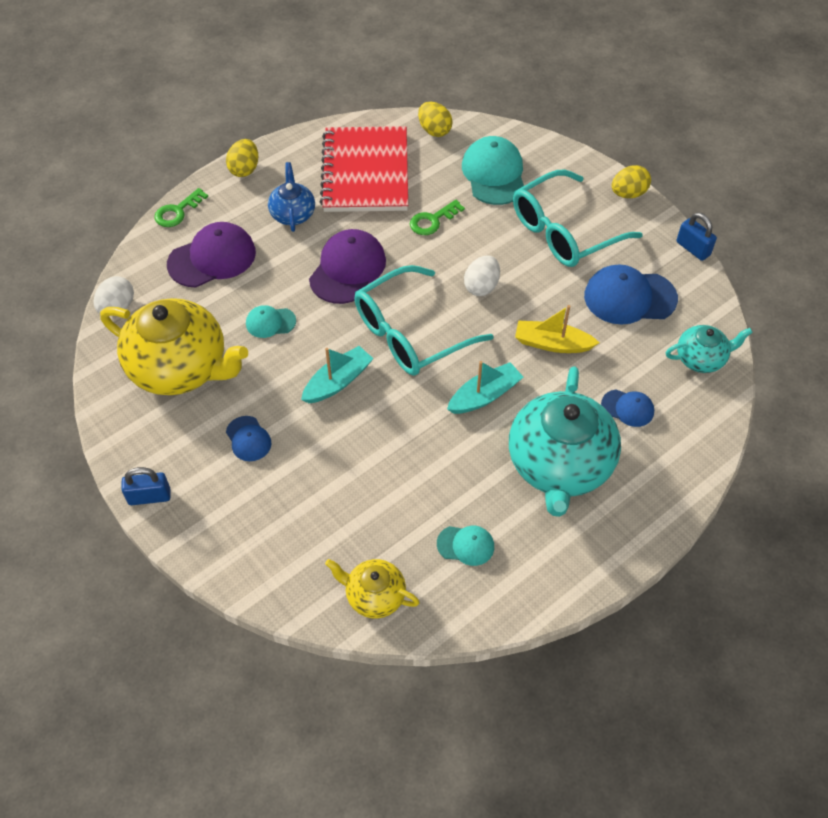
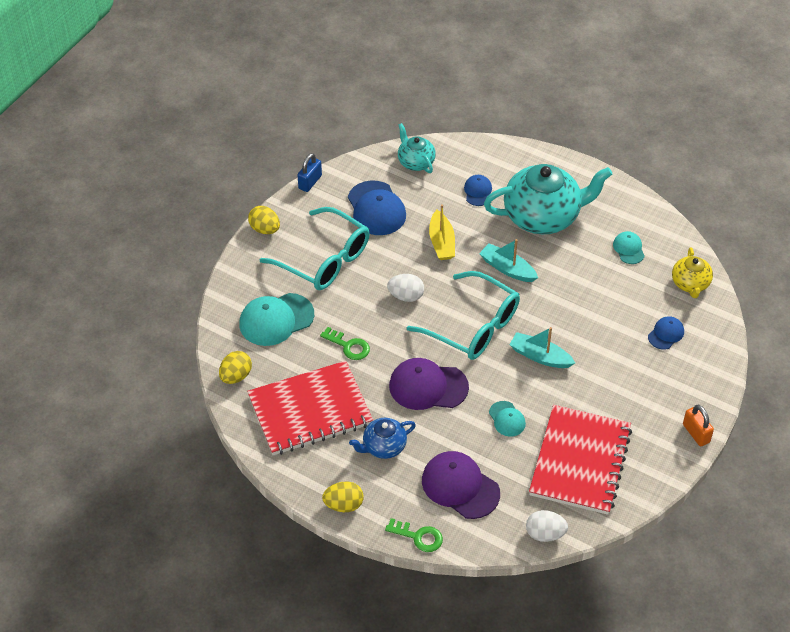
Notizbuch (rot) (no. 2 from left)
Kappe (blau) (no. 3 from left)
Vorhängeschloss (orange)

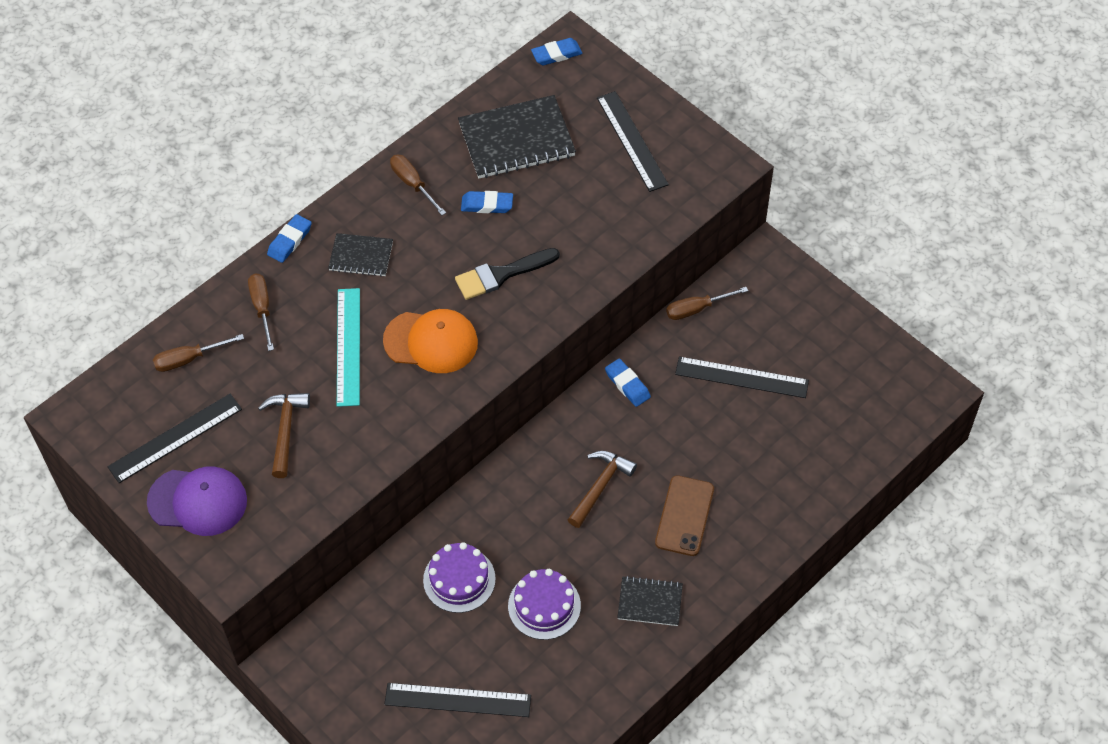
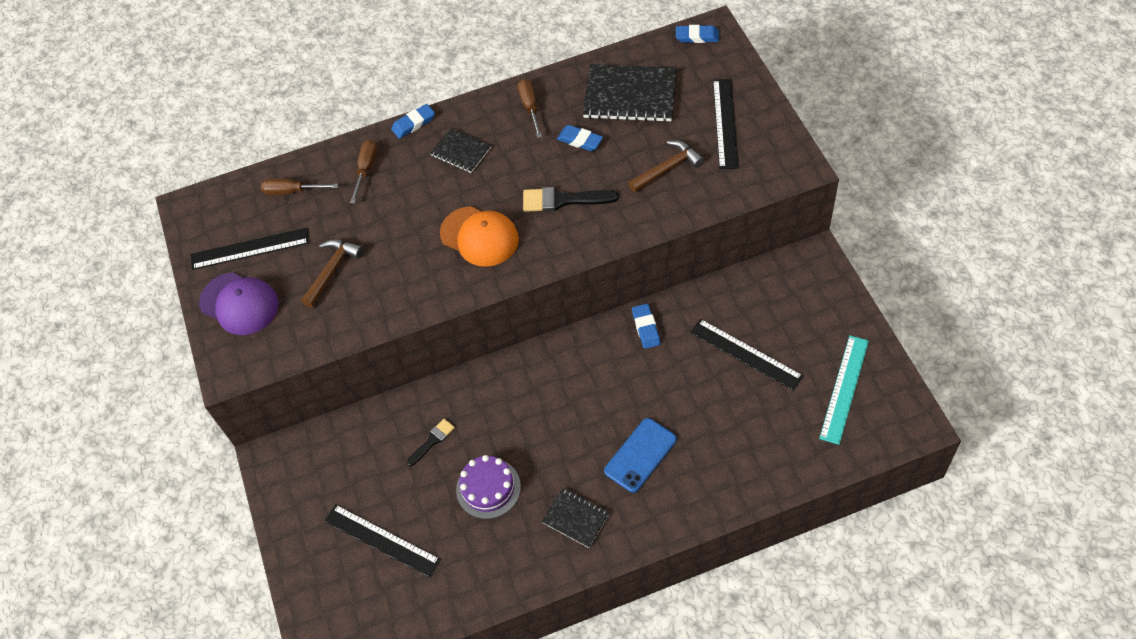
Schraubenzieher (braun) (no. 4 from left in the first image)
Lineal (türkis)
Hammer (braun) (no. 2 from left)
Handy (blau)
Pinsel (schwarz) (no. 1 from left)

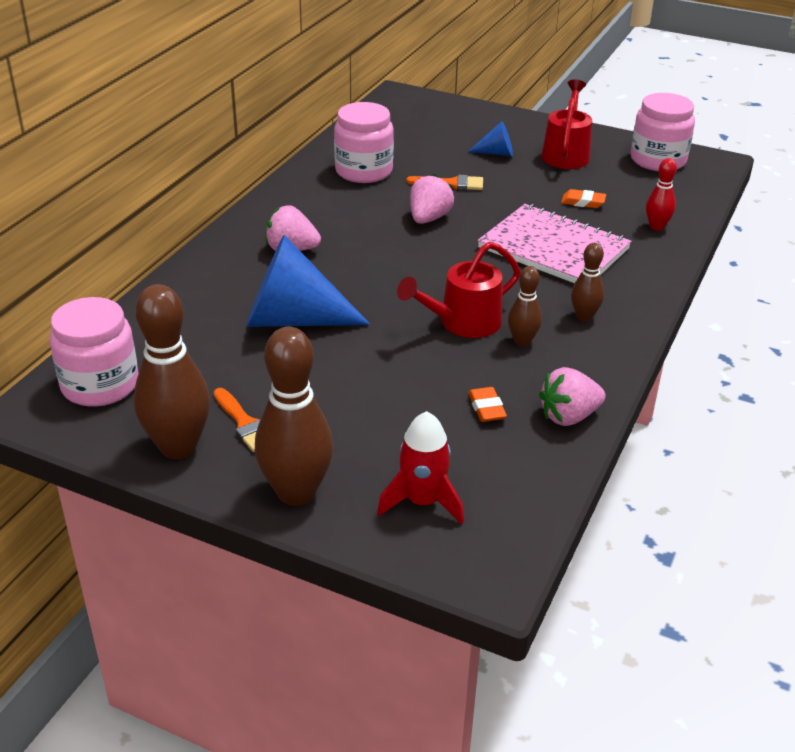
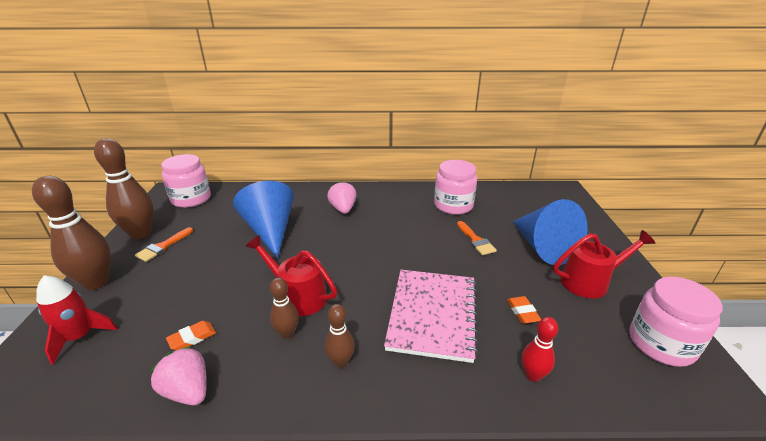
Kegel (blau) (no. 2 from left)
Erdbeere (rosa) (no. 2 from left in the first image)

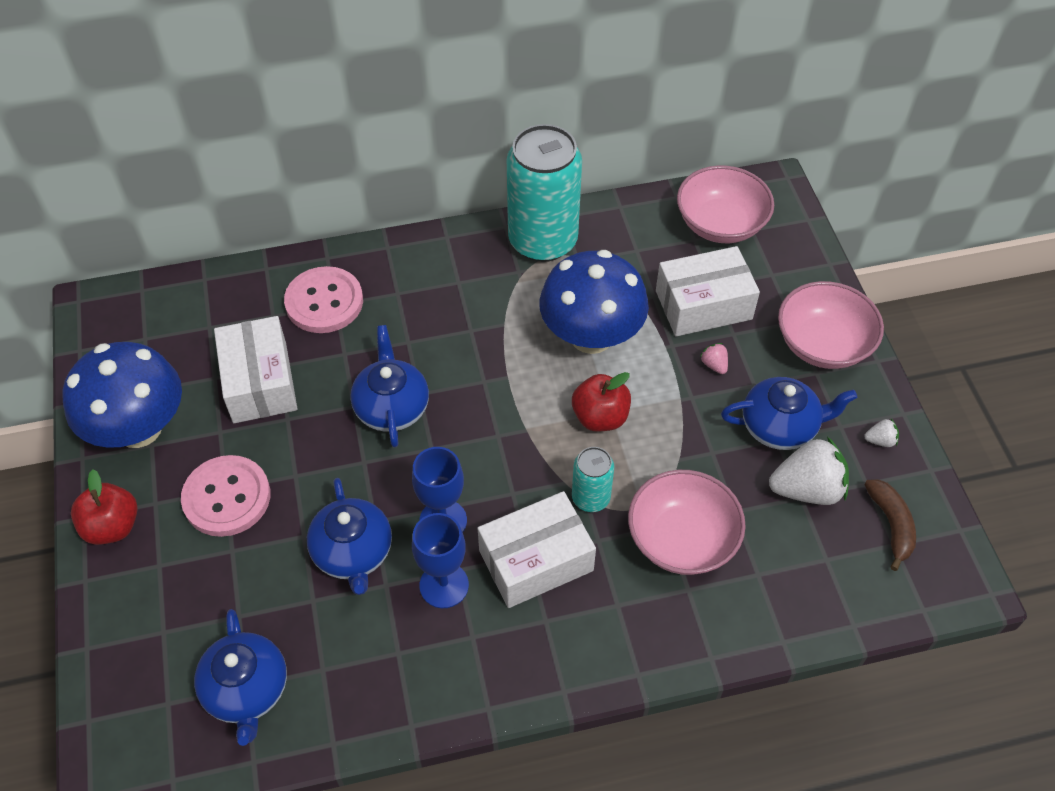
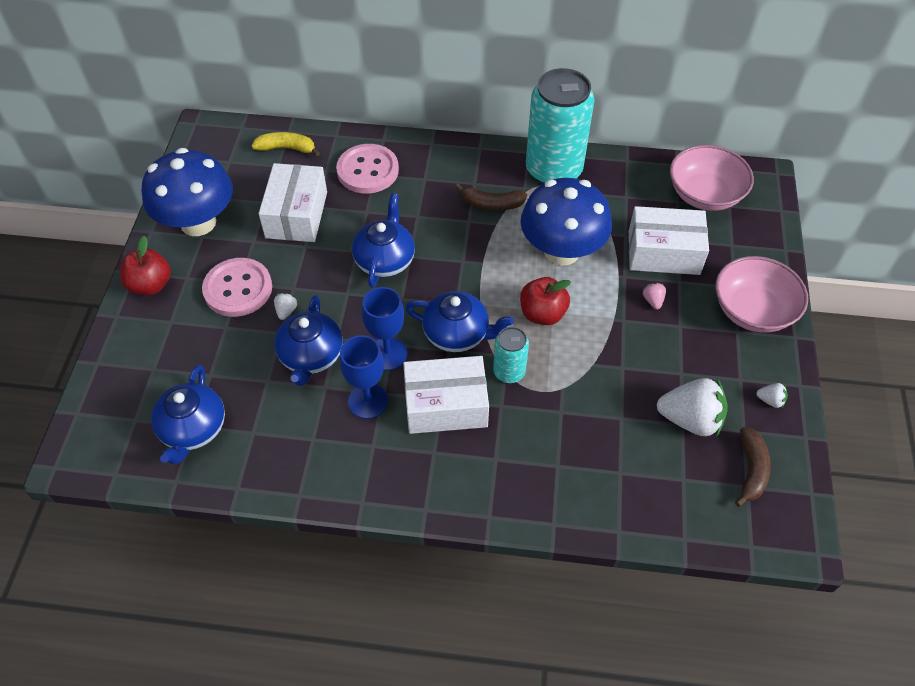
Teekanne (blau) (no. 4 from left)
Schüssel (rosa) (no. 1 from left in the first image)
Banane (gelb)
Banane (braun) (no. 1 from left)
Erdbeere (weiß) (no. 1 from left)

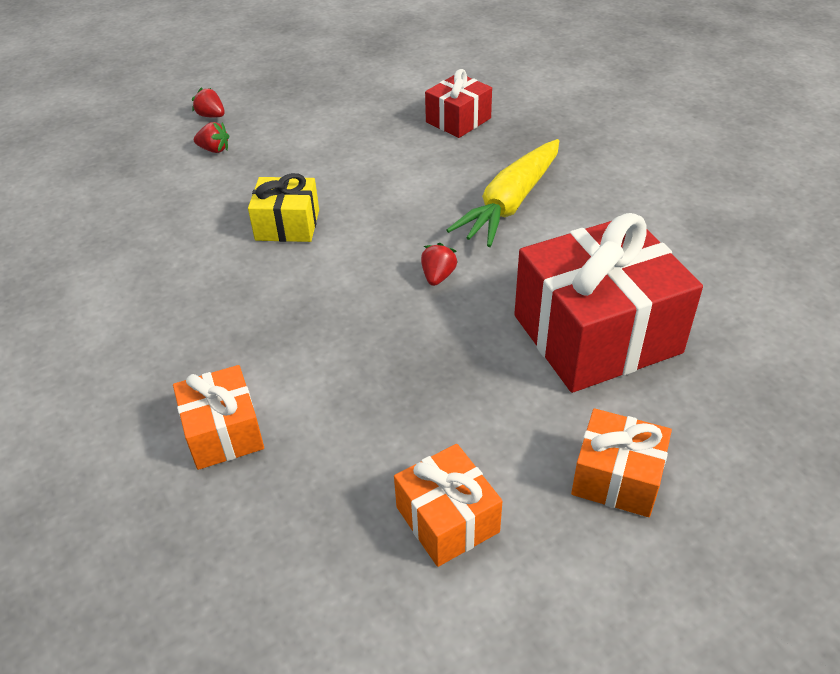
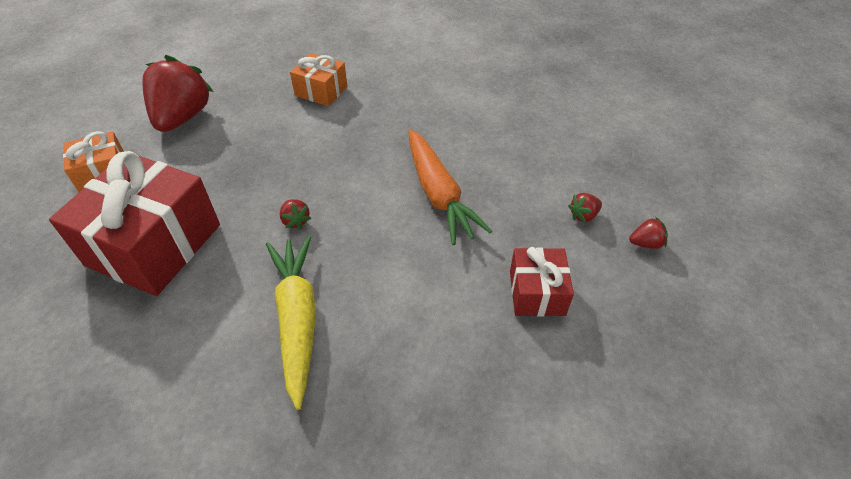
Geschenk (rot) (no. 2 from left)
Karotte (orange)
Erdbeere (rot) (no. 1 from left)

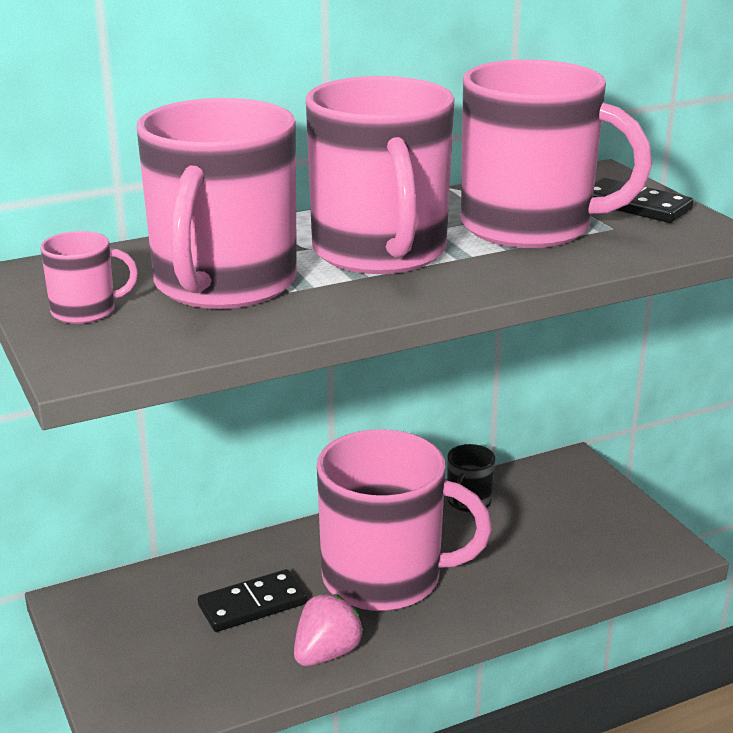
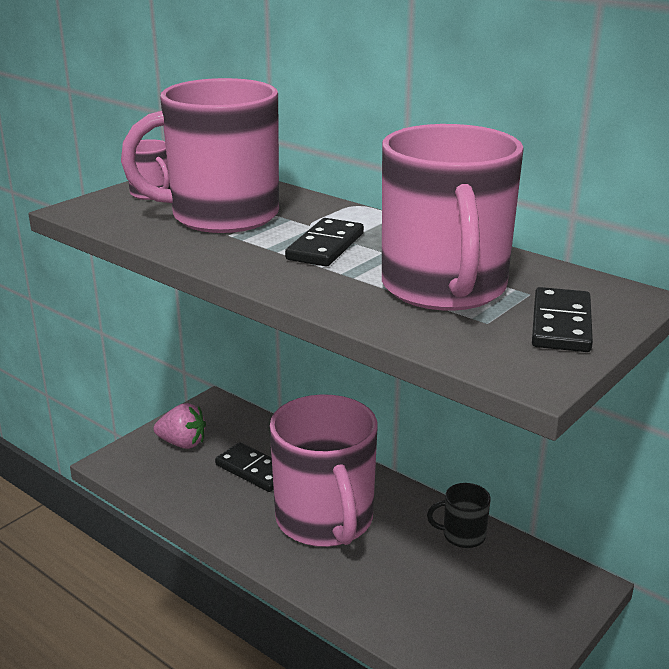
Dominostein (schwarz) (no. 2 from left)
Erdbeere (rosa)

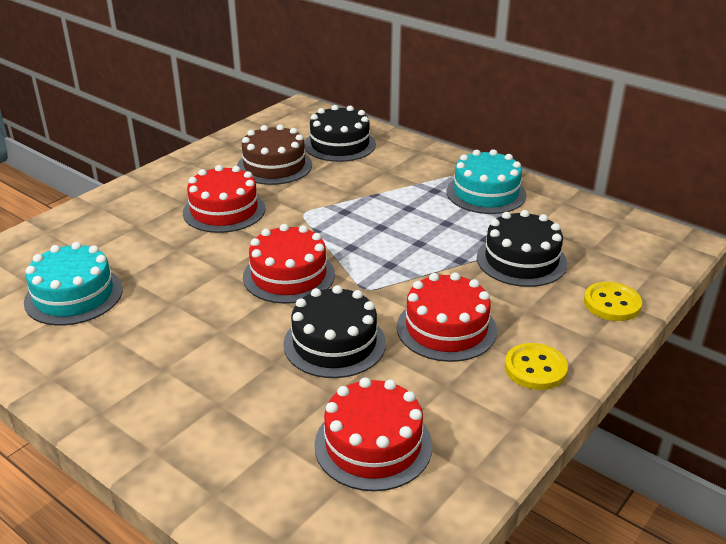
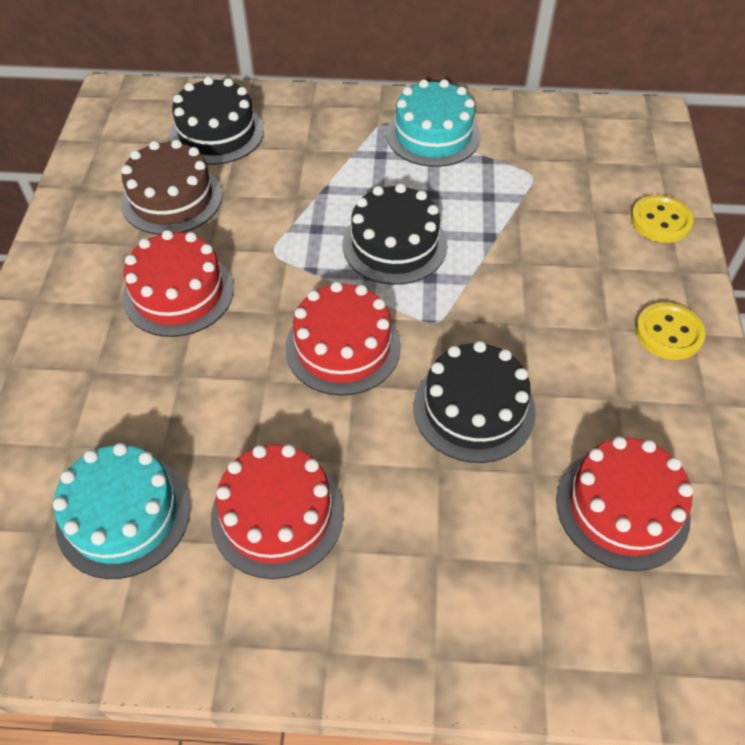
Kuchen (schwarz) (no. 2 from left)
Kuchen (rot) (no. 2 from left)

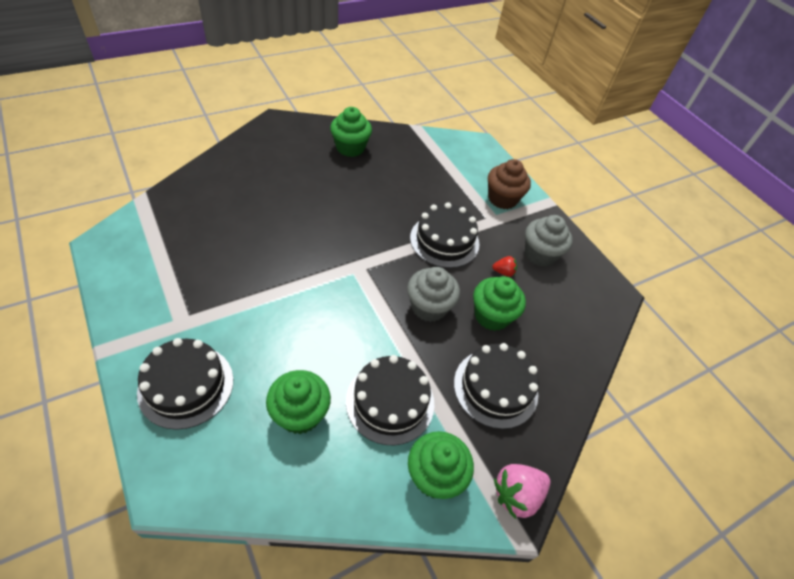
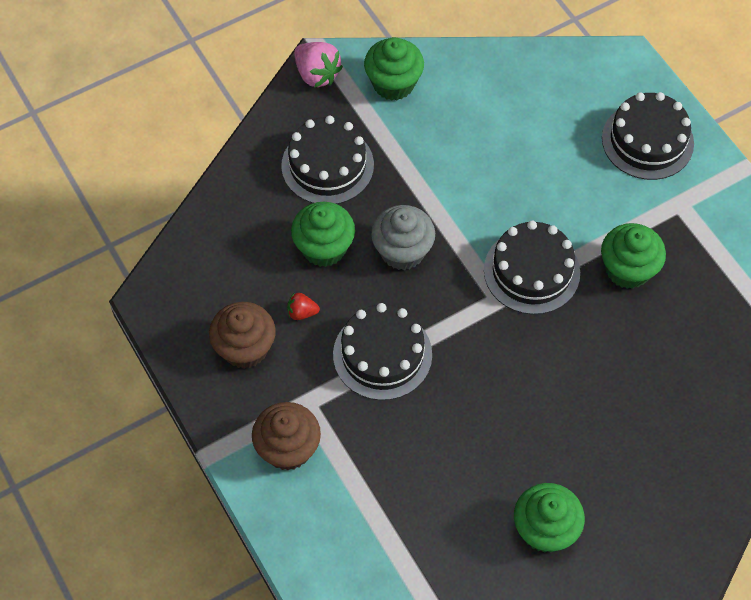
Muffin (braun) (no. 1 from left)
Kuchen (schwarz) (no. 3 from left)
Muffin (grün) (no. 4 from left)
Erdbeere (rosa)

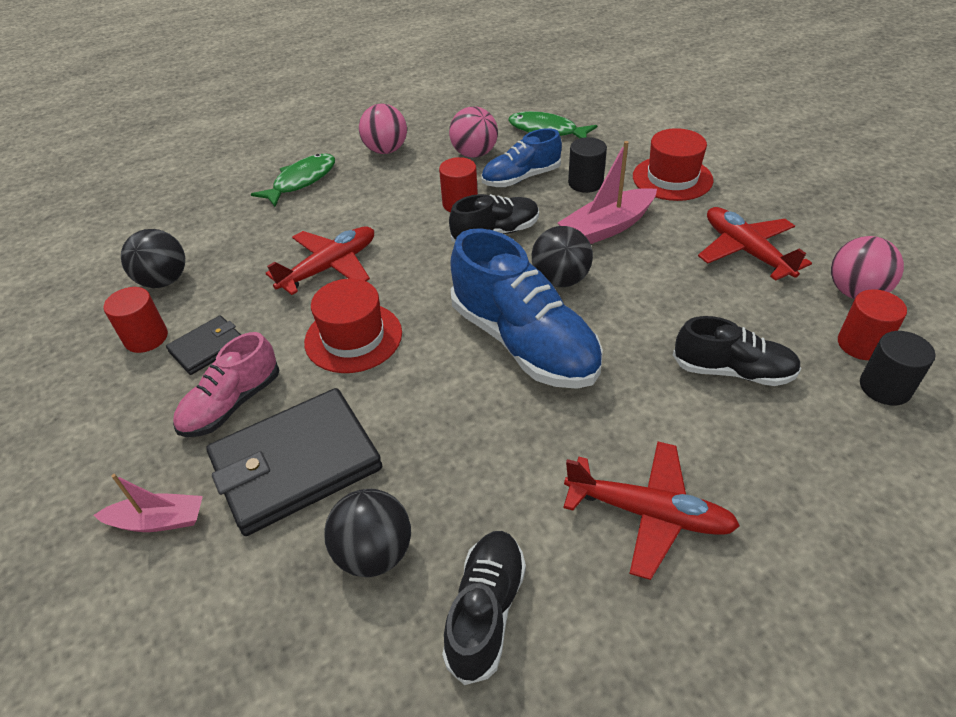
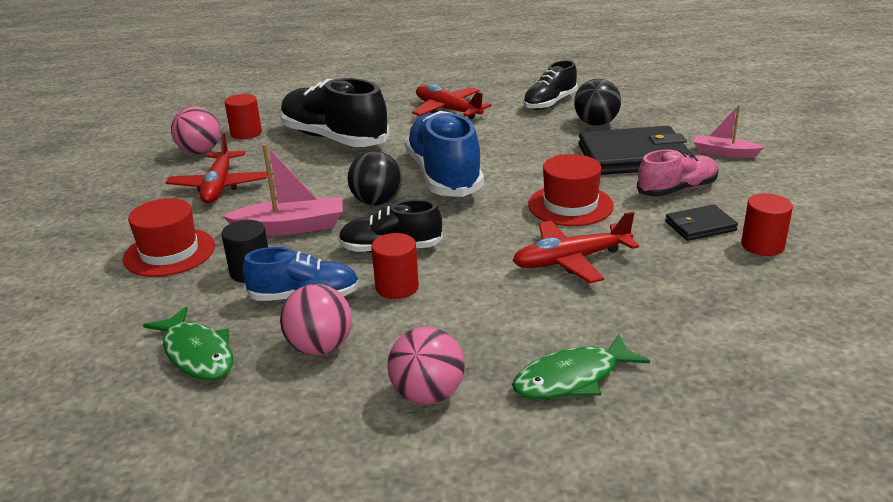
Ball (schwarz) (no. 1 from left in the first image)
Schuh (schwarz) (no. 1 from left)
Vollzylinder (schwarz) (no. 2 from left in the first image)

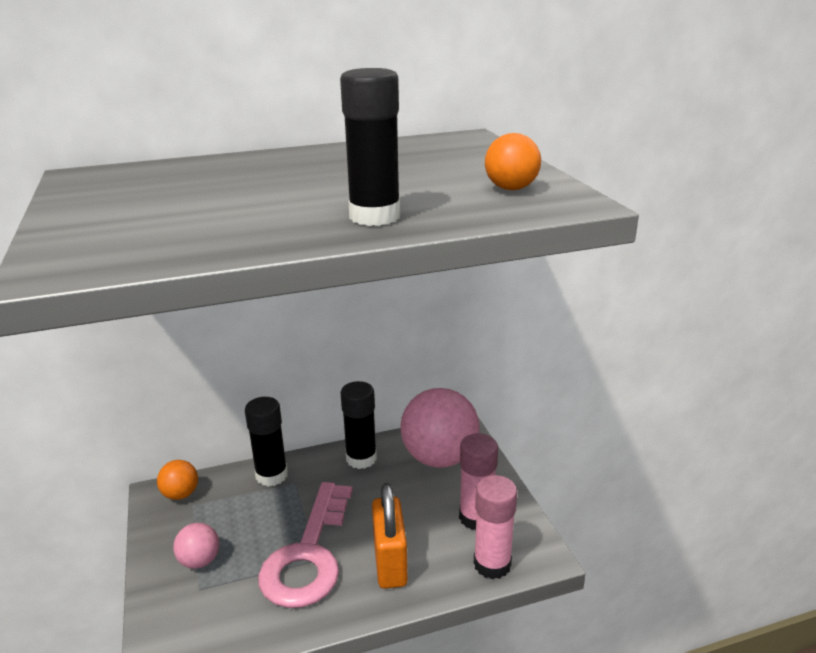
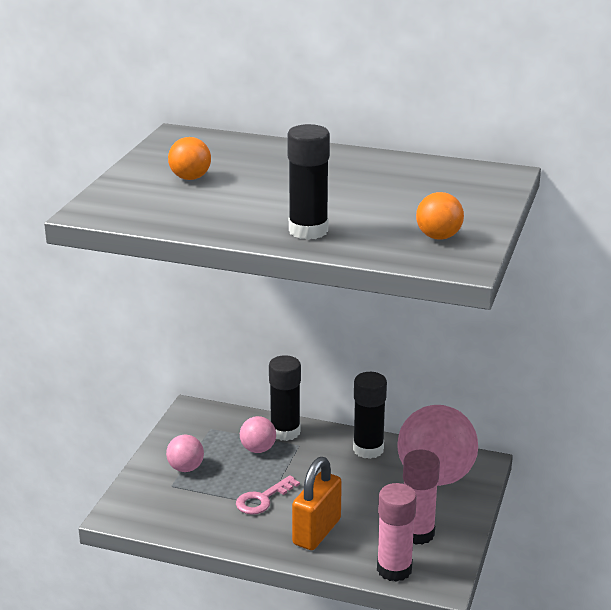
Ball (orange) (no. 1 from left)
Schlüssel (rosa)
Ball (rosa) (no. 2 from left)

